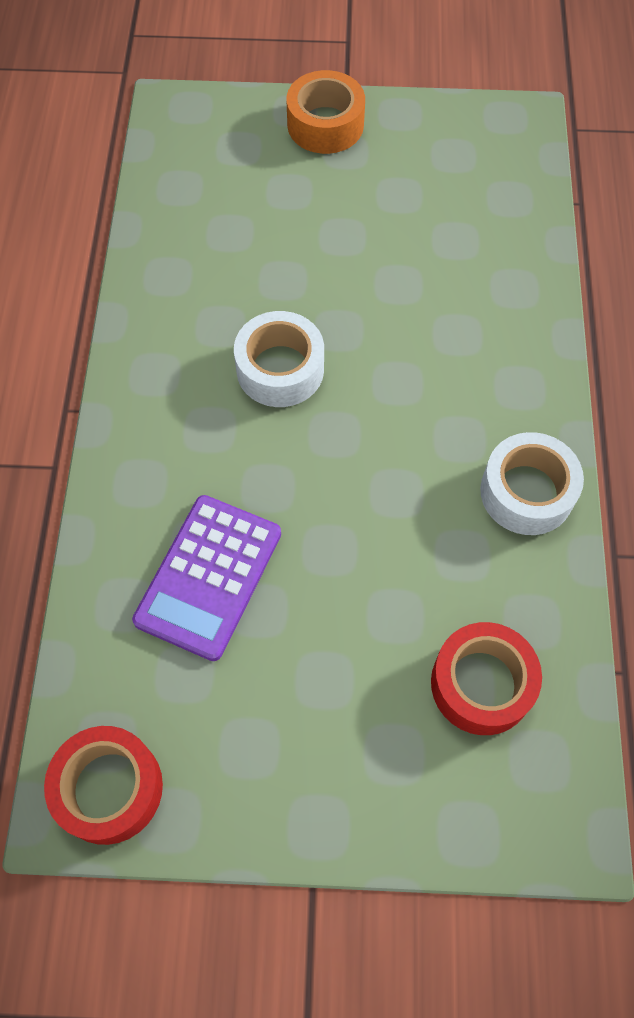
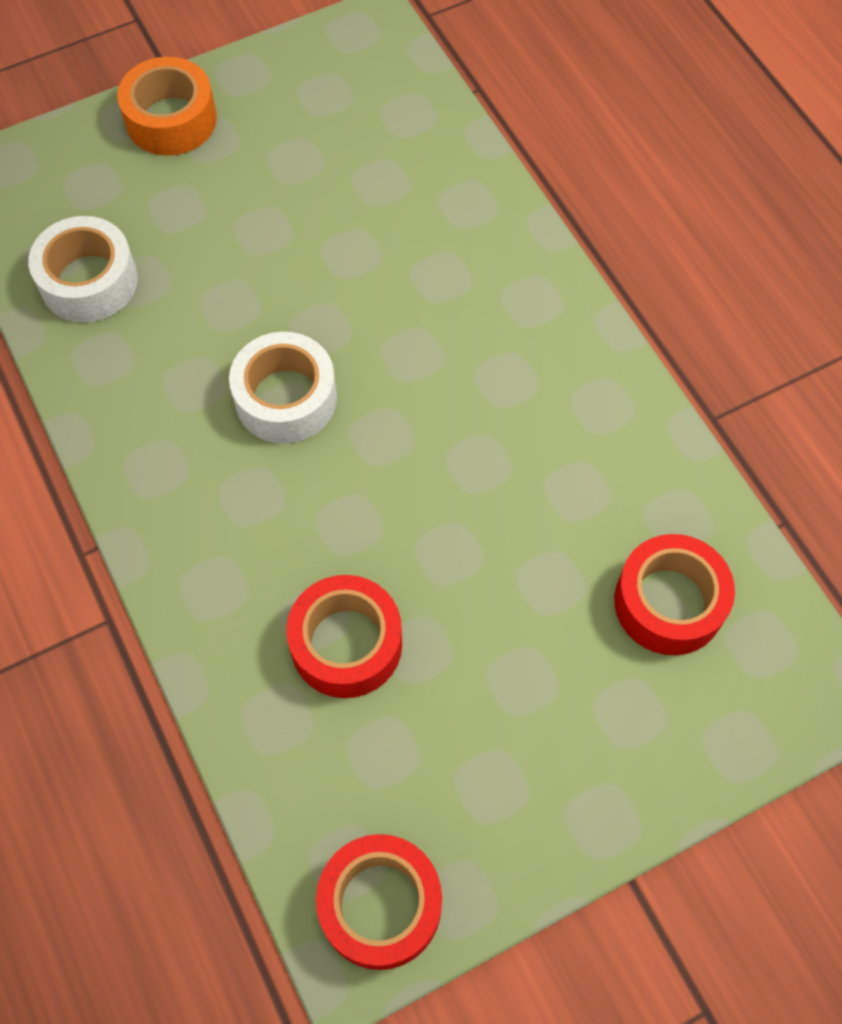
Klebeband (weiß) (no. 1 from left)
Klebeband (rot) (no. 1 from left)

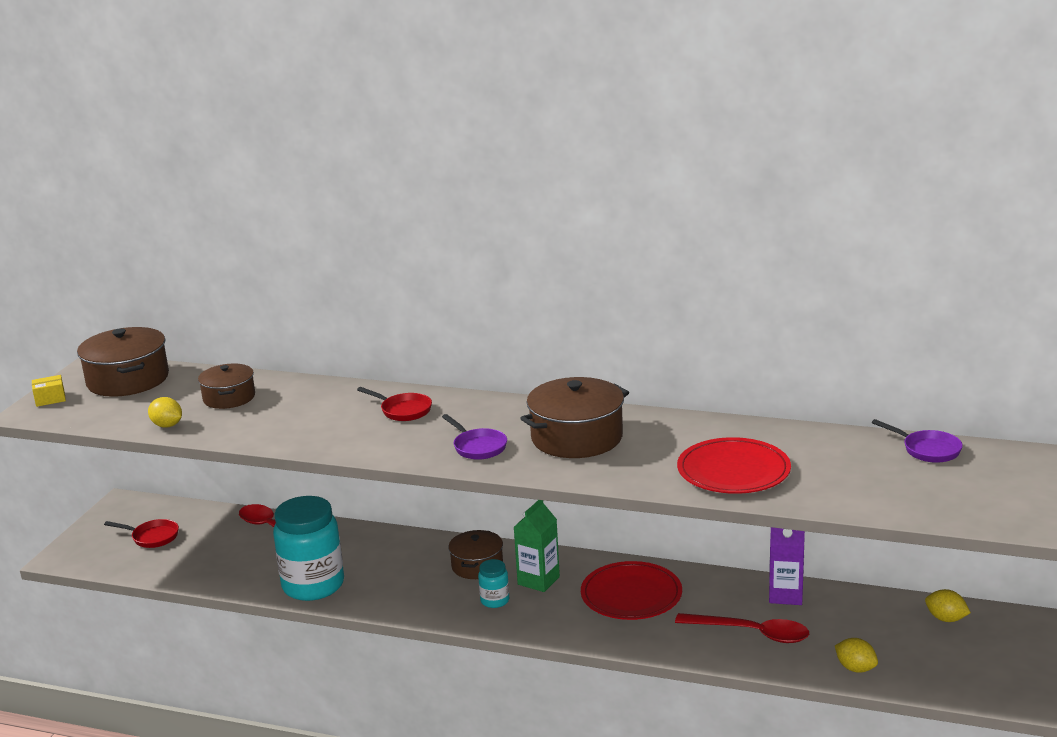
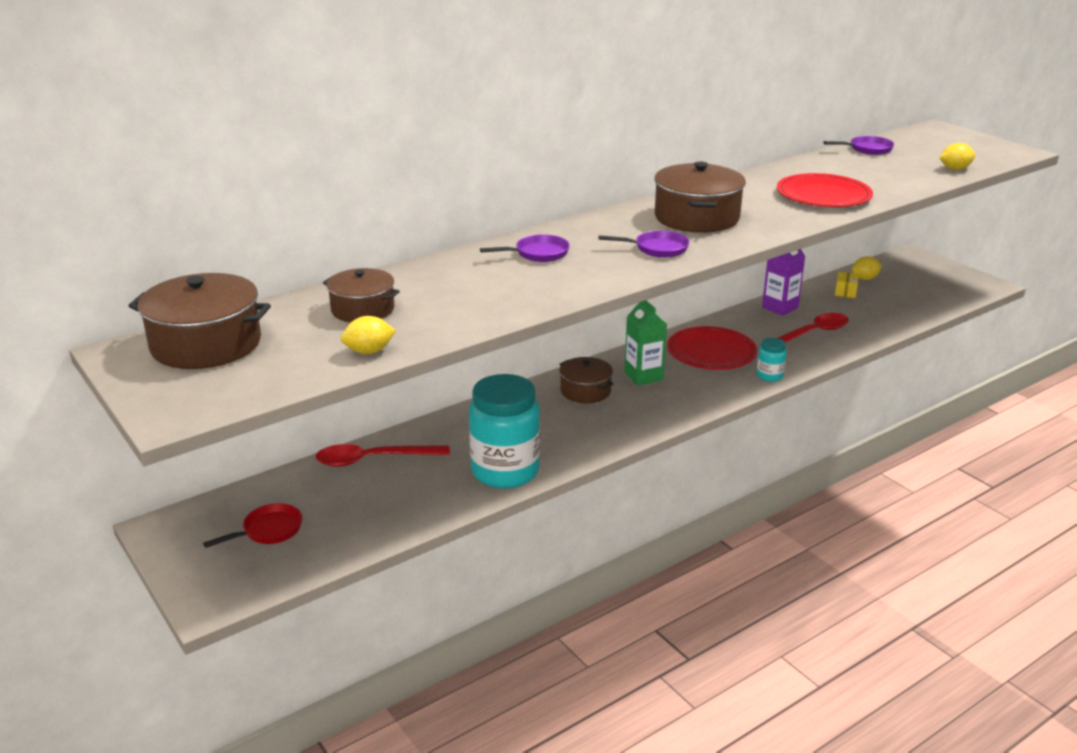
Schachtel (gelb)
Pfanne (lila) (no. 1 from left)
Einmachglas (türkis) (no. 2 from left)
Zitrone (gelb) (no. 3 from left)

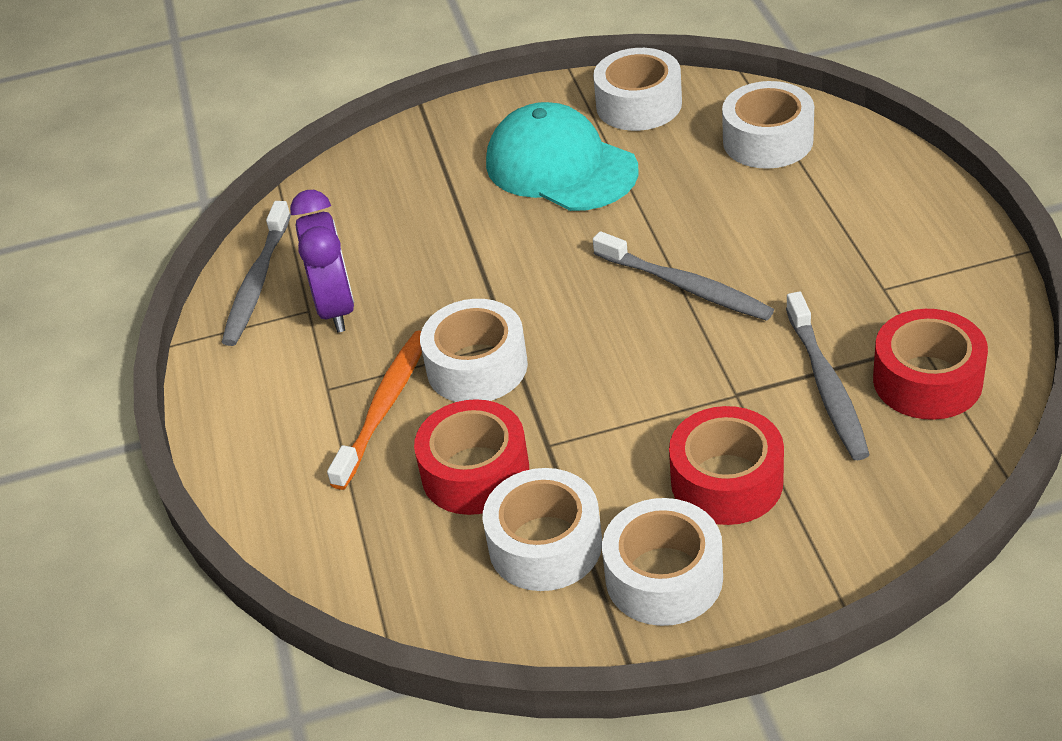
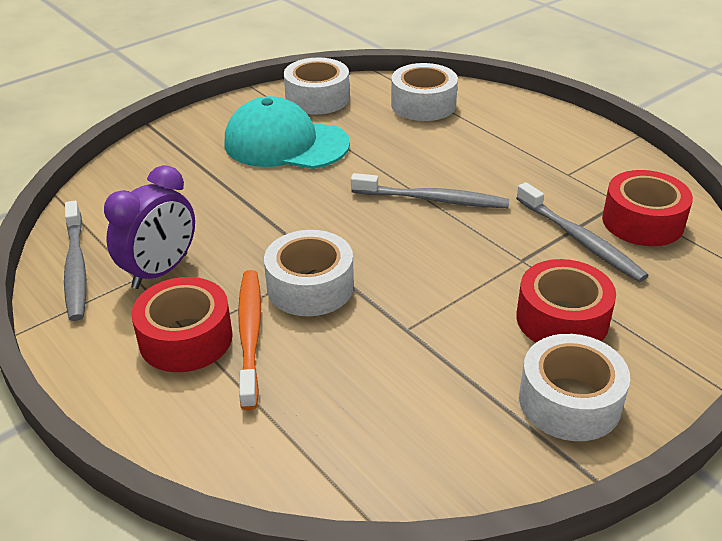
Wecker (lila)
Klebeband (rot) (no. 1 from left)
Klebeband (weiß) (no. 2 from left in the first image)

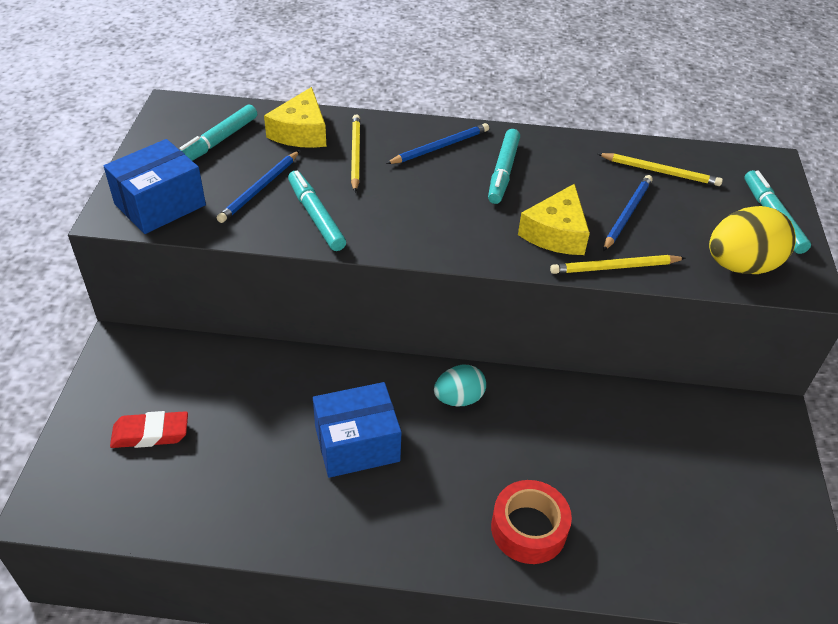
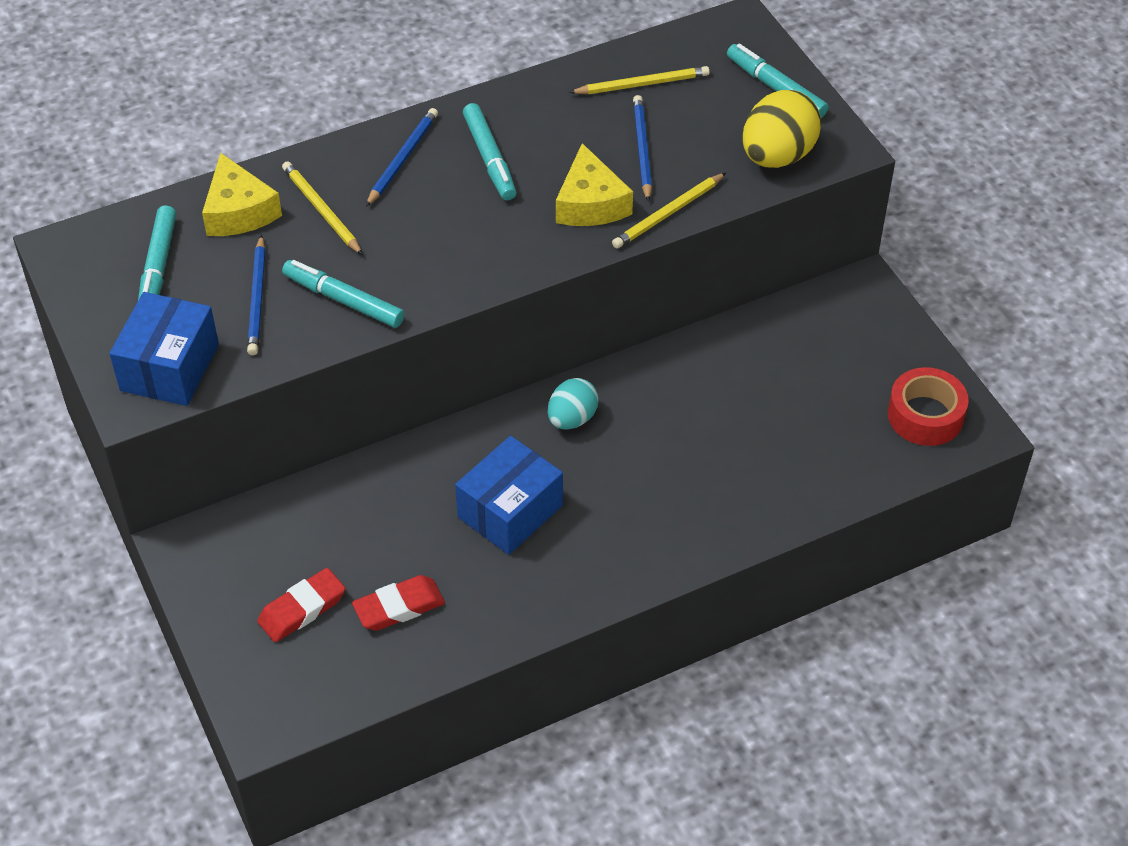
Klebeband (rot)
Radiergummi (rot) (no. 2 from left)

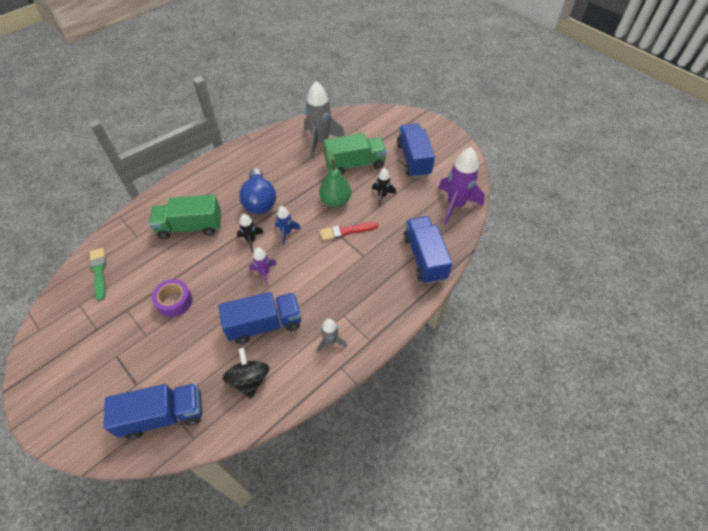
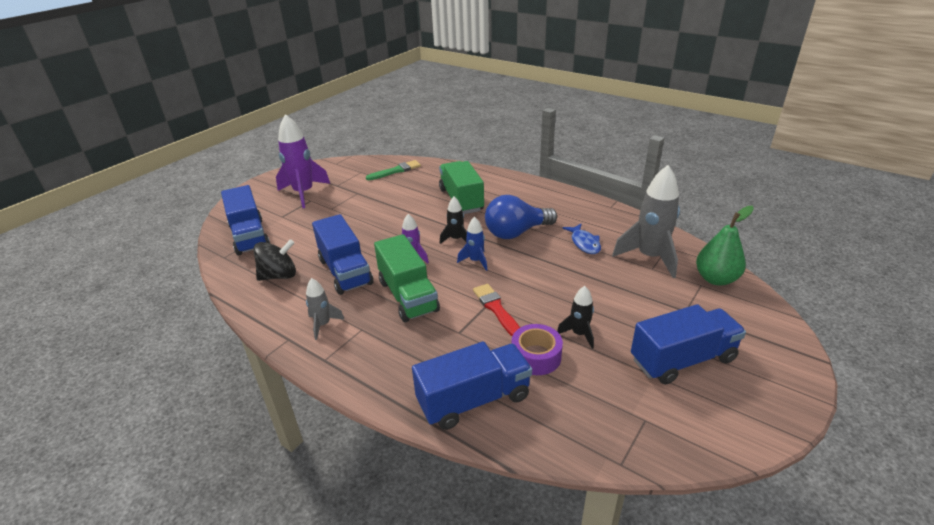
Lastwagen (grün) (no. 1 from left)
Rakete (lila) (no. 1 from left)
Birne (grün)
Klebeband (lila)
Fisch (blau)

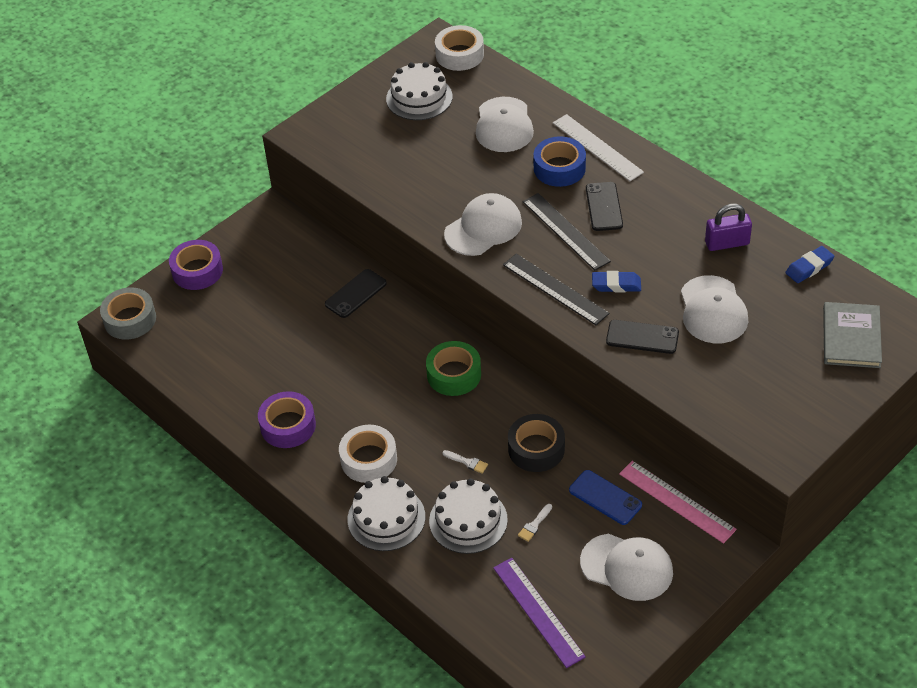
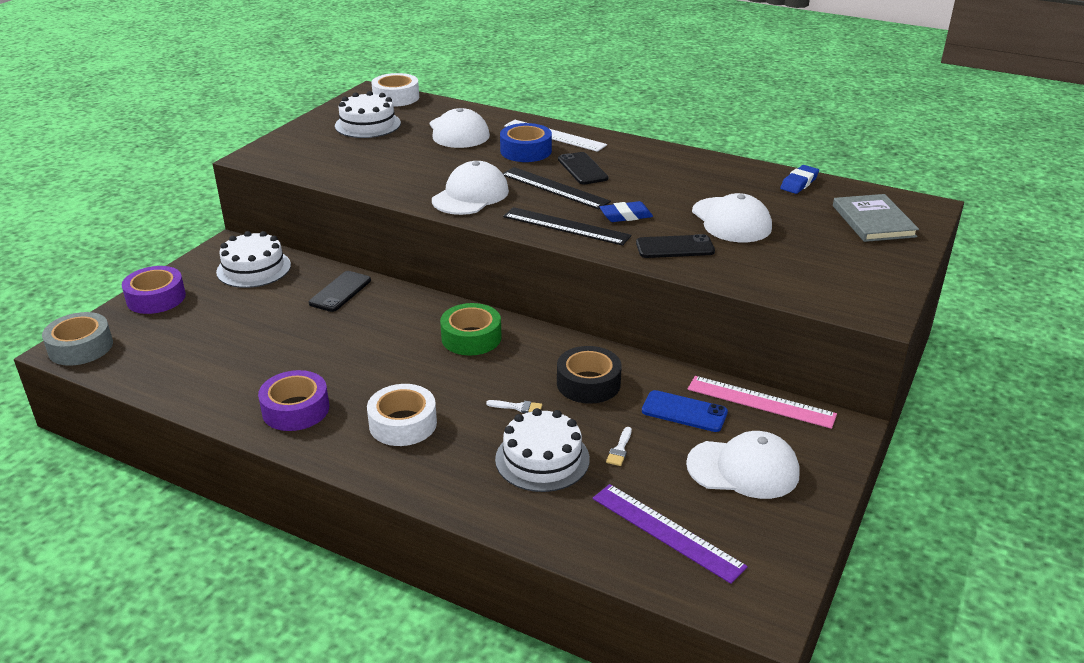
Vorhängeschloss (lila)
Kuchen (weiß) (no. 1 from left)

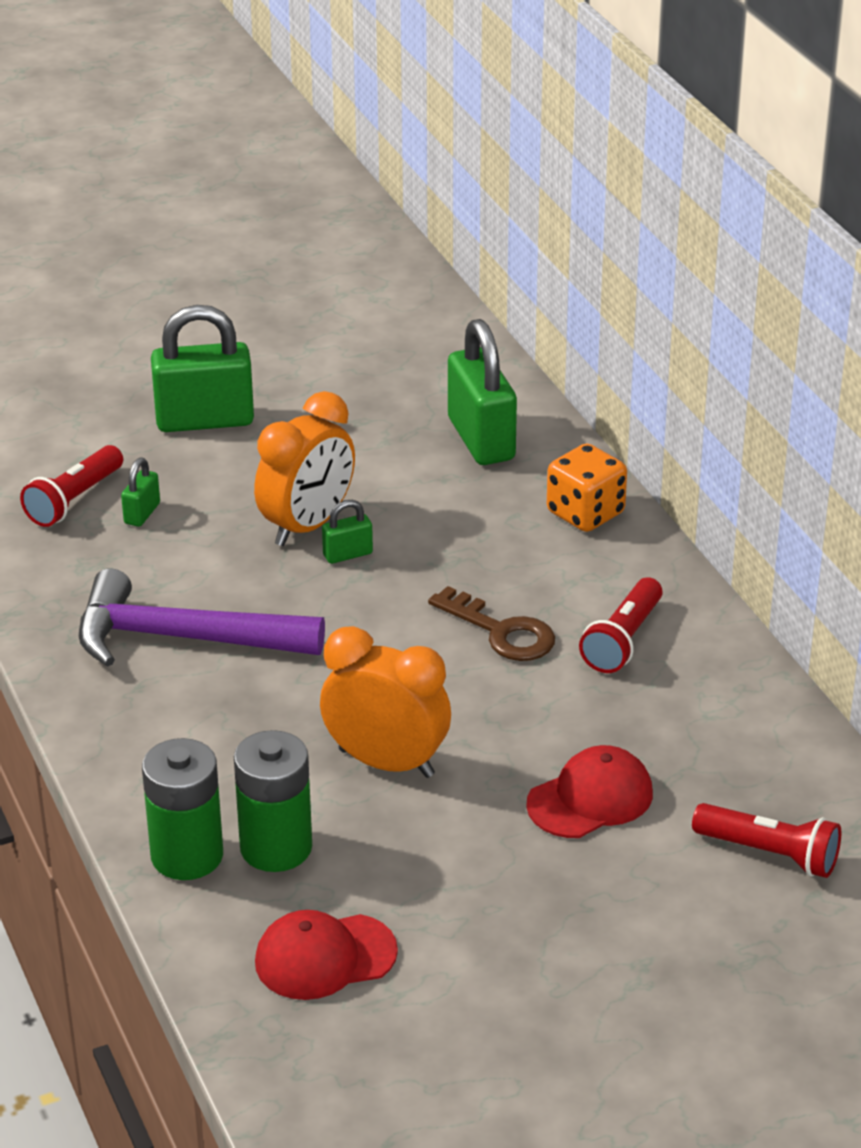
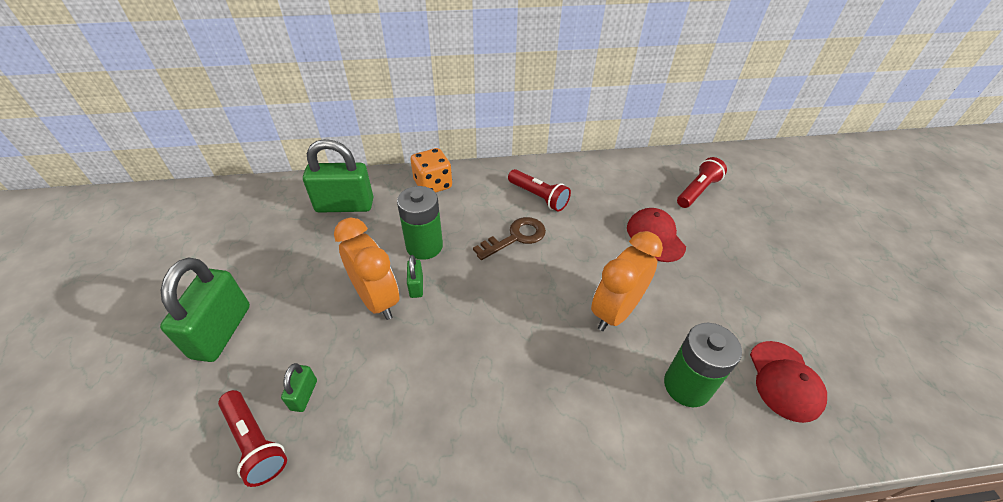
Vorhängeschloss (grün) (no. 2 from left)
Hammer (lila)
Batterie (grün) (no. 1 from left)

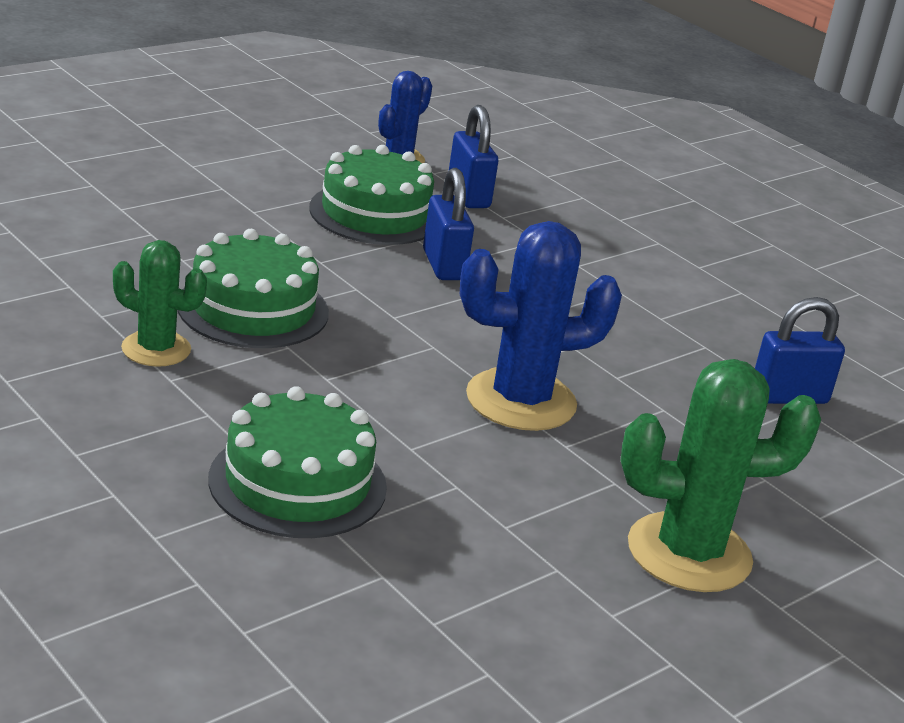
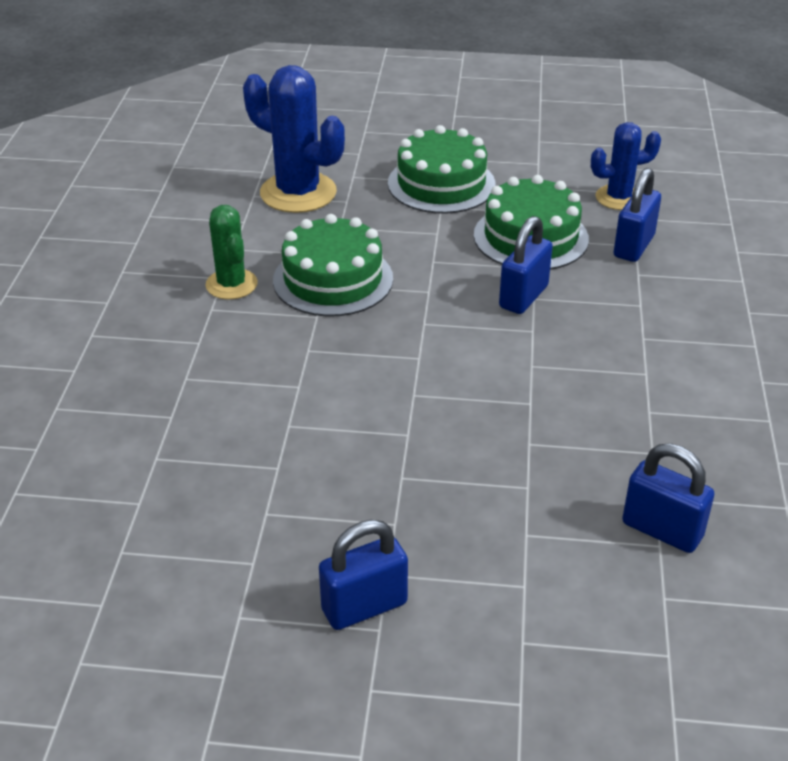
Kaktus (blau) (no. 1 from left)
Vorhängeschloss (blau) (no. 1 from left)
Kuchen (grün) (no. 2 from left)

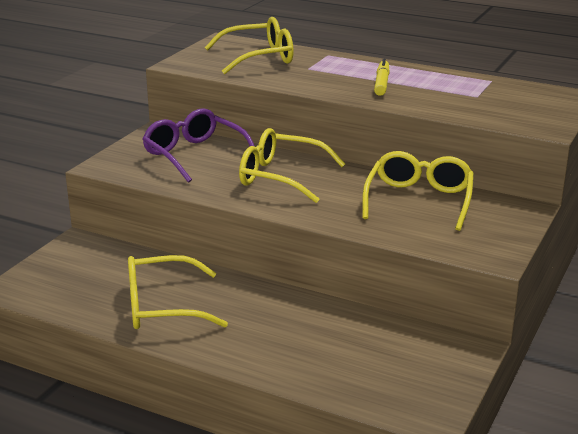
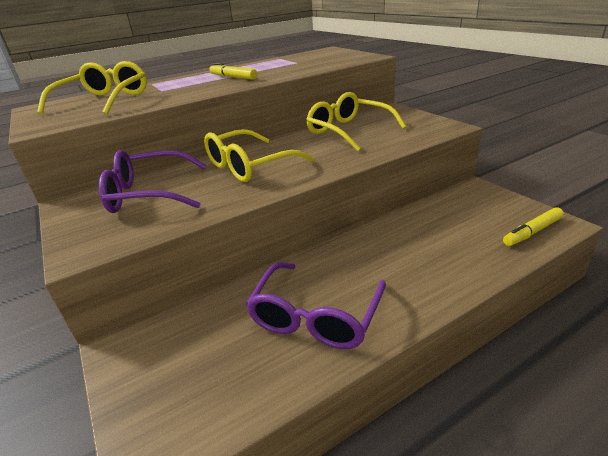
Brille (lila) (no. 2 from left)
Filzstift (gelb) (no. 2 from left)

